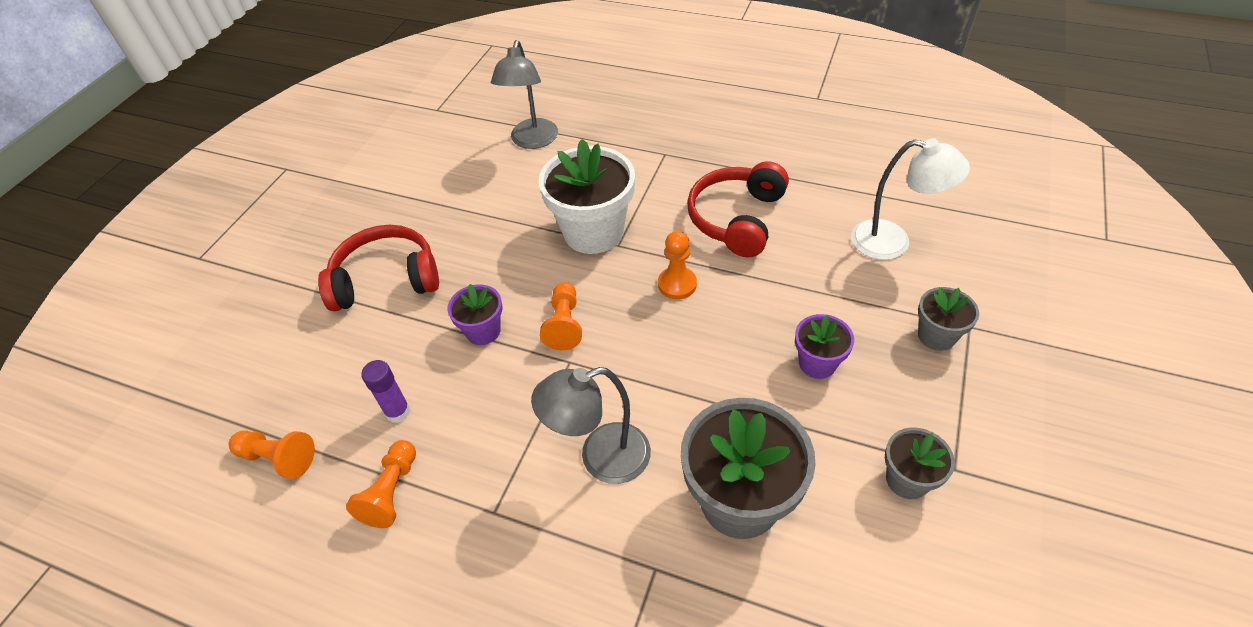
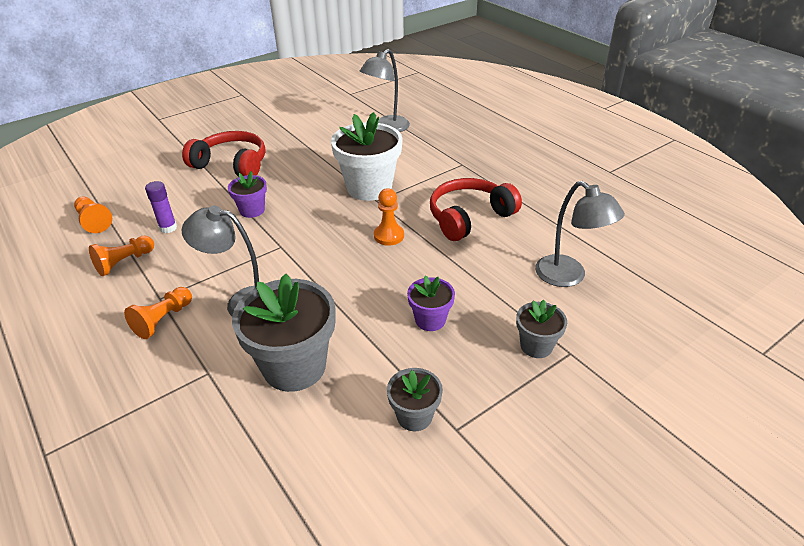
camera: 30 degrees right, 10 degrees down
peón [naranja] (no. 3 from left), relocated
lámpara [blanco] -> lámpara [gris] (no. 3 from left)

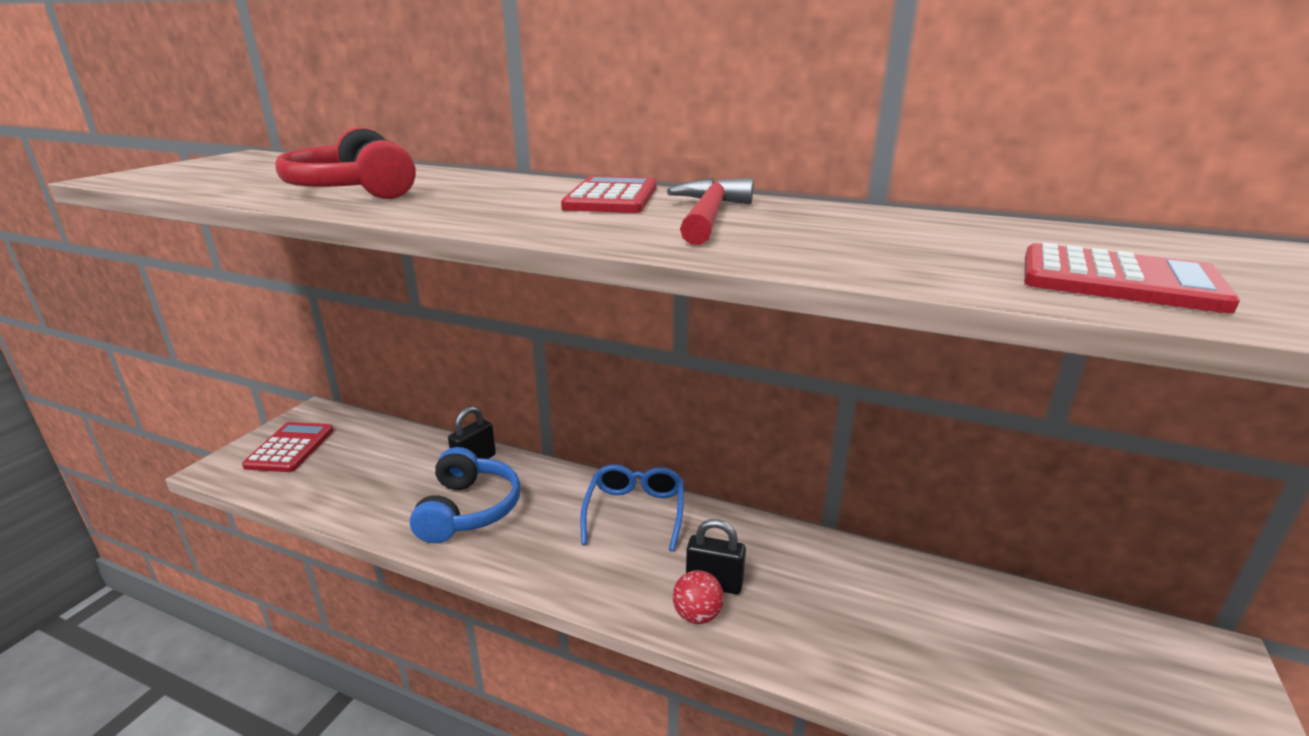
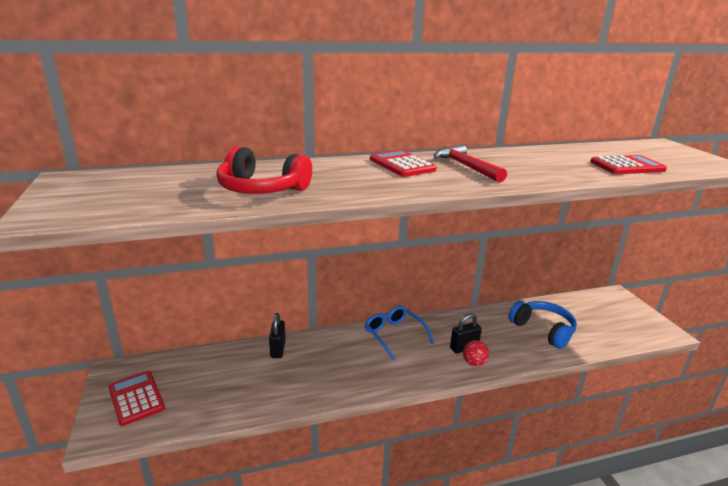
camera: 40 degrees left, 0 degrees up
auriculares [azul], relocated

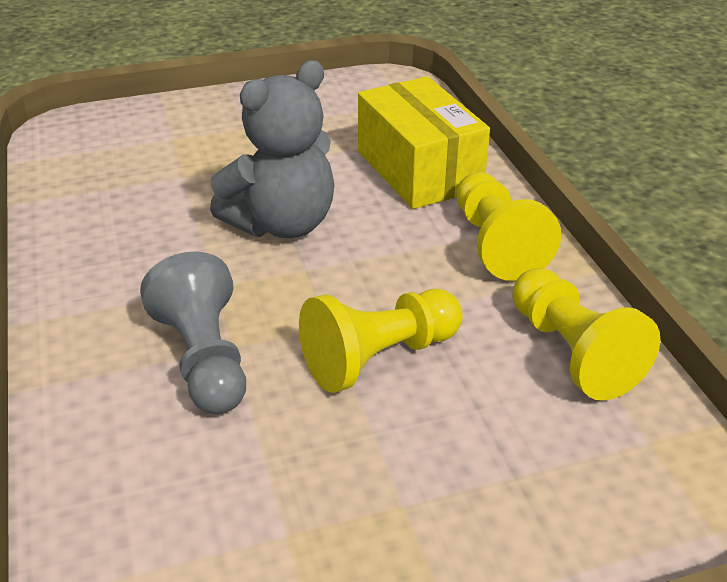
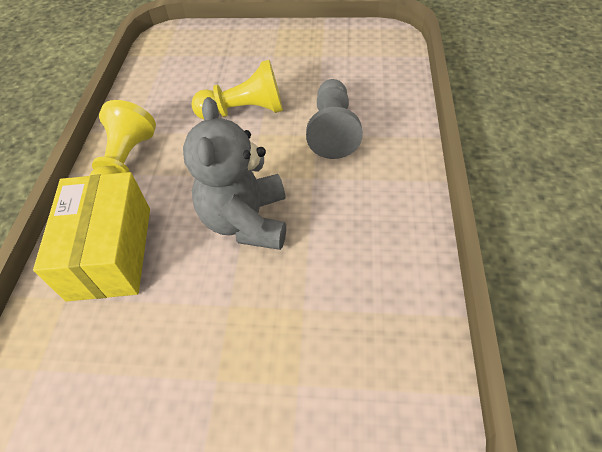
camera: 155 degrees left, 15 degrees up
osito [gris], 75 degrees counterclockwise
peón [amarillo] (no. 3 from left) -> none

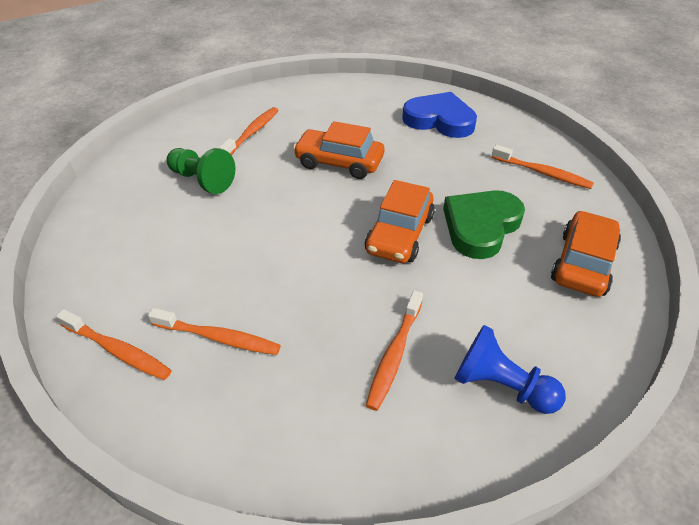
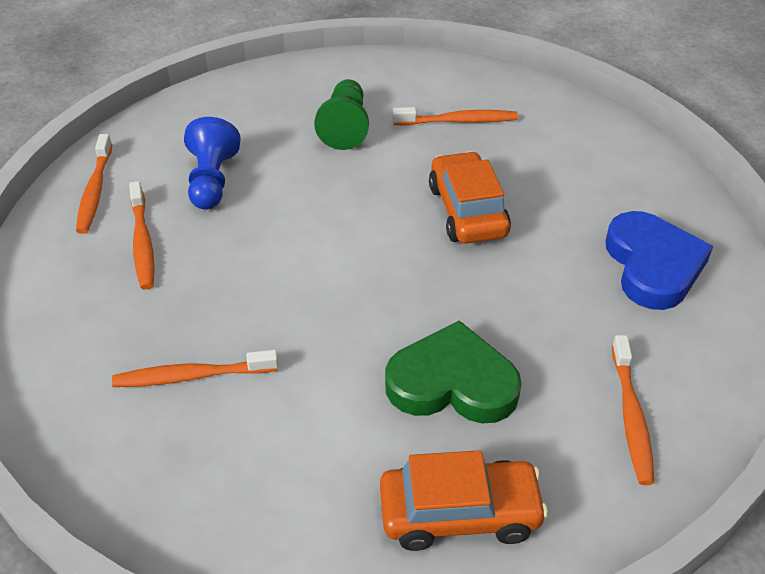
camera: 60 degrees right, 0 degrees up
peón [azul], relocated
coche [naranja] (no. 2 from left) -> none

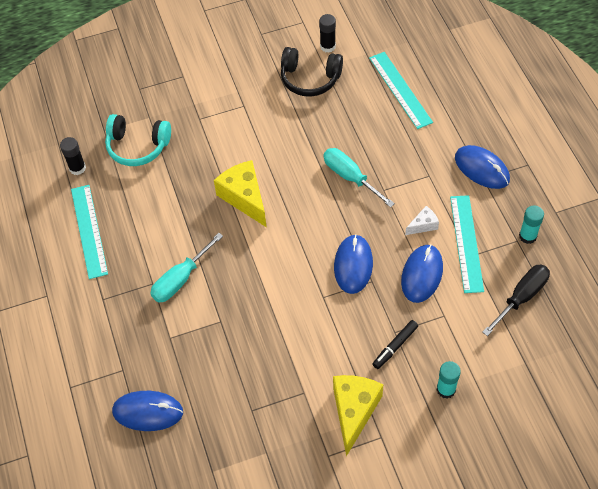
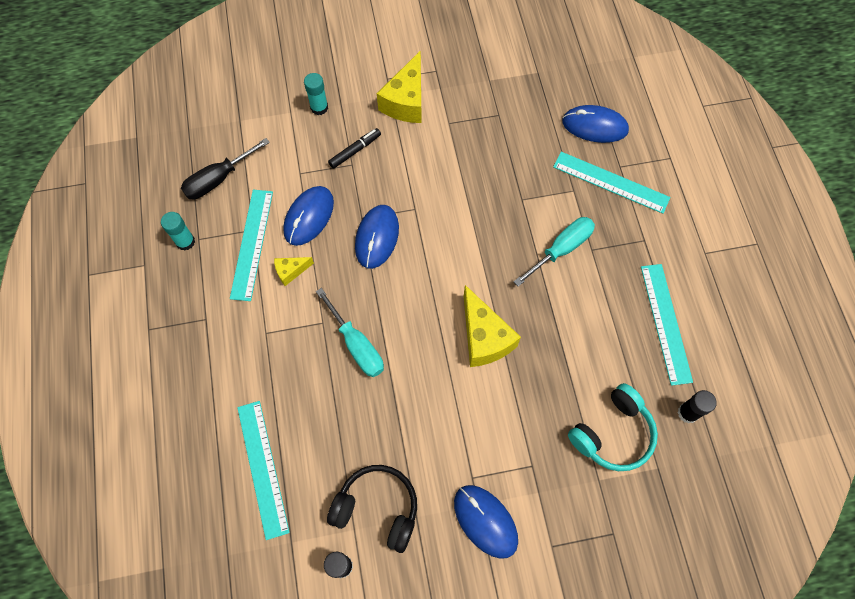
camera: 175 degrees left, 10 degrees up
queso [blanco] -> queso [amarillo] (no. 1 from left)
ratón [azul] (no. 4 from left in the first image) -> ratón [azul] (no. 3 from left), relocated
none -> regla [turquesa] (no. 3 from left)
auriculares [turquesa], 120 degrees clockwise

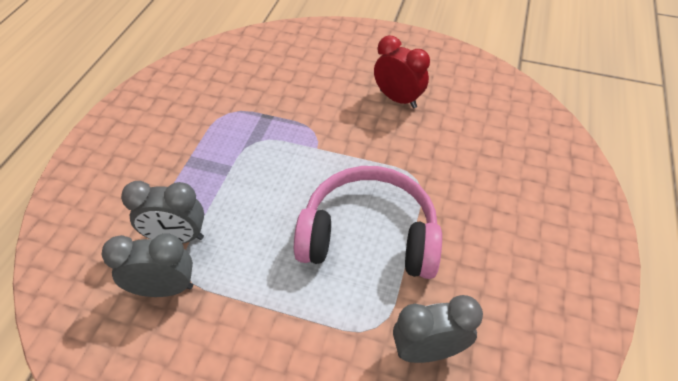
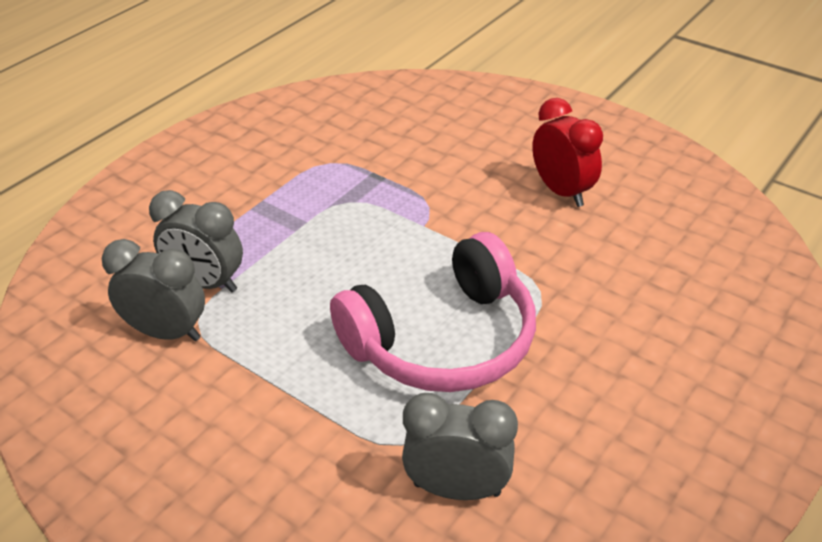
camera: 20 degrees right, 10 degrees down
auriculares [rosa], 120 degrees clockwise

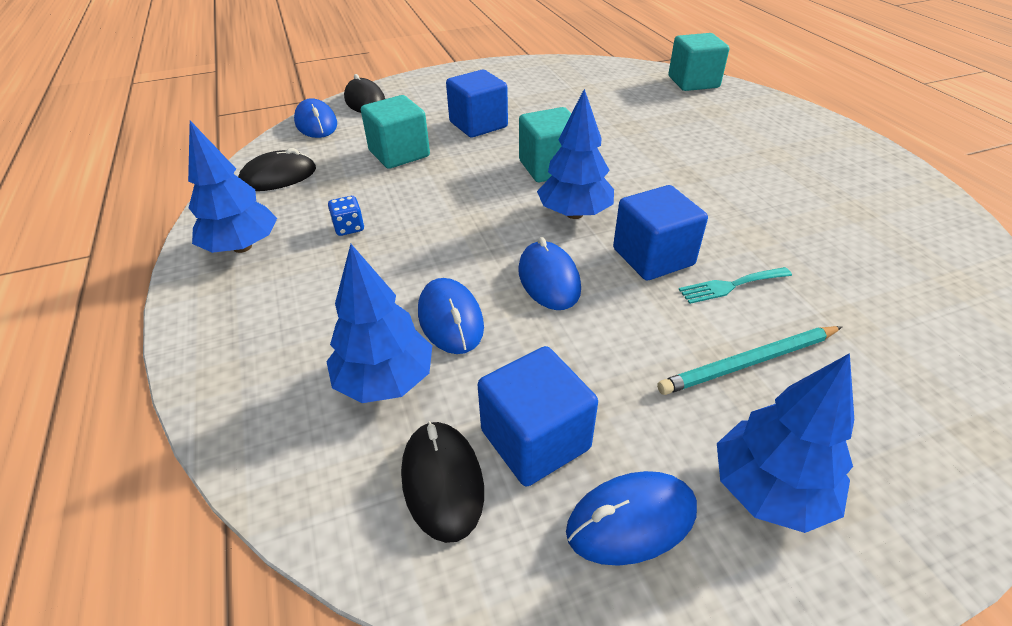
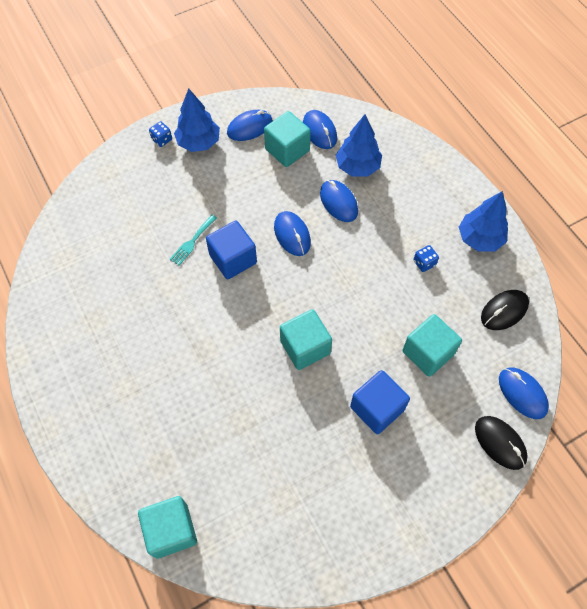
camera: 170 degrees right, 20 degrees up
none -> dado [azul] (no. 1 from left)
tenedor [turquesa], 150 degrees clockwise
cubo [azul] (no. 2 from left) -> cubo [turquesa] (no. 2 from left)
ratón [negro] (no. 3 from left) -> ratón [azul] (no. 3 from left)
árbol [azul] (no. 3 from left) -> none
lápiz [turquesa] -> none

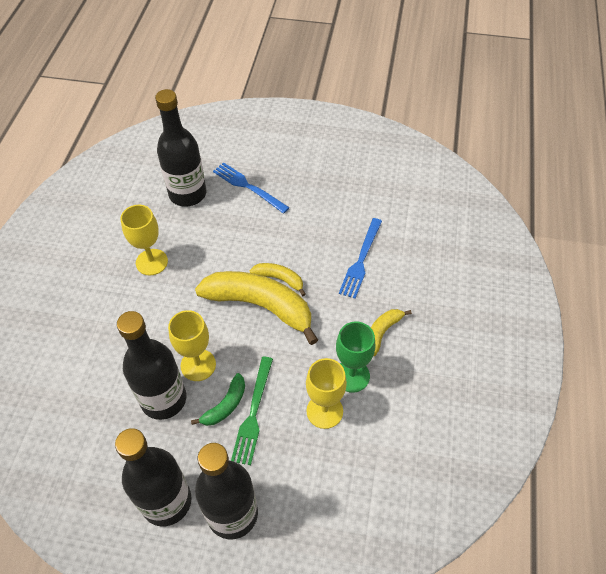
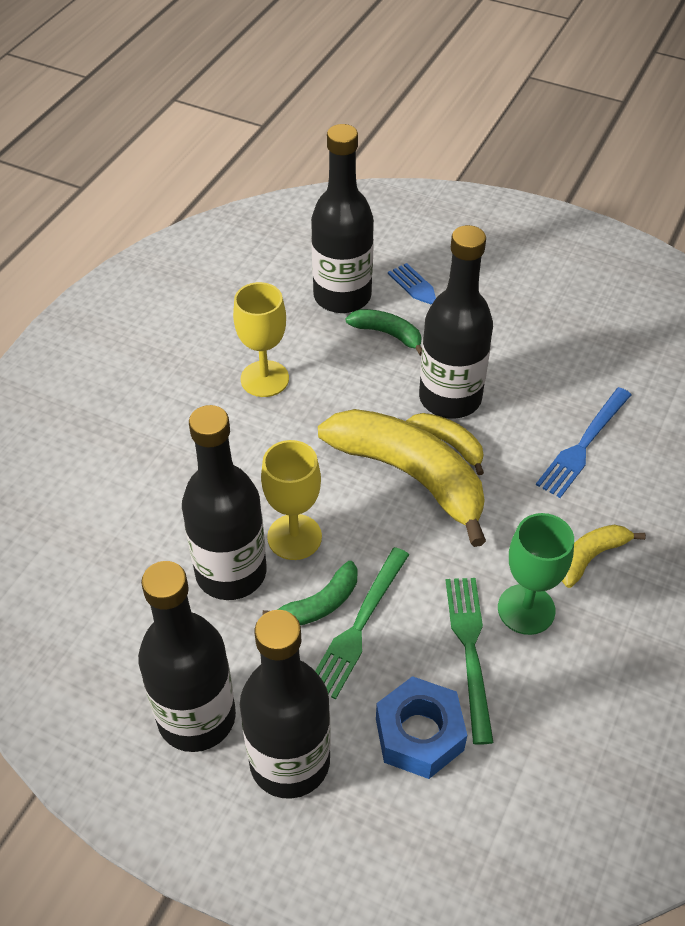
camera: 15 degrees right, 5 degrees down
none -> plátano [verde] (no. 2 from left)
none -> tuerca [azul]
none -> botella [negro] (no. 5 from left)
copa [amarillo] (no. 3 from left) -> tenedor [verde] (no. 2 from left)

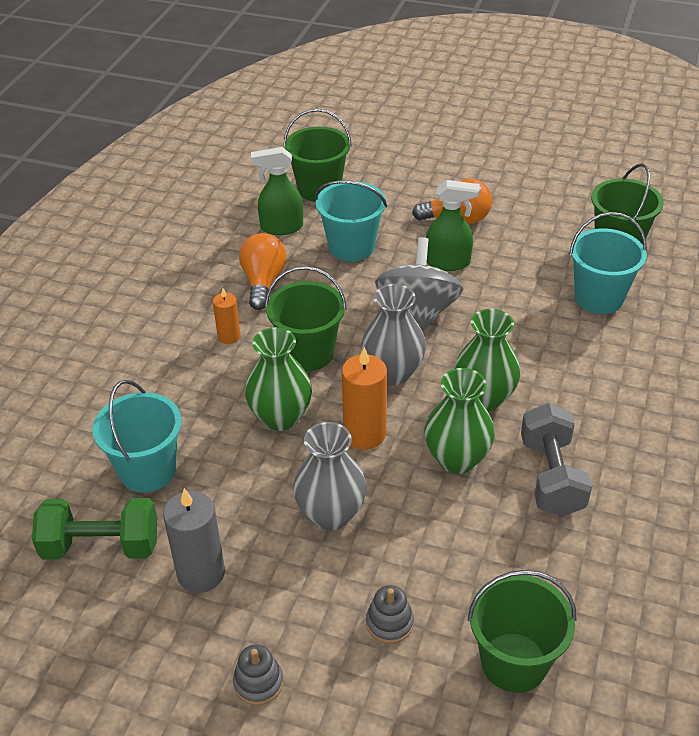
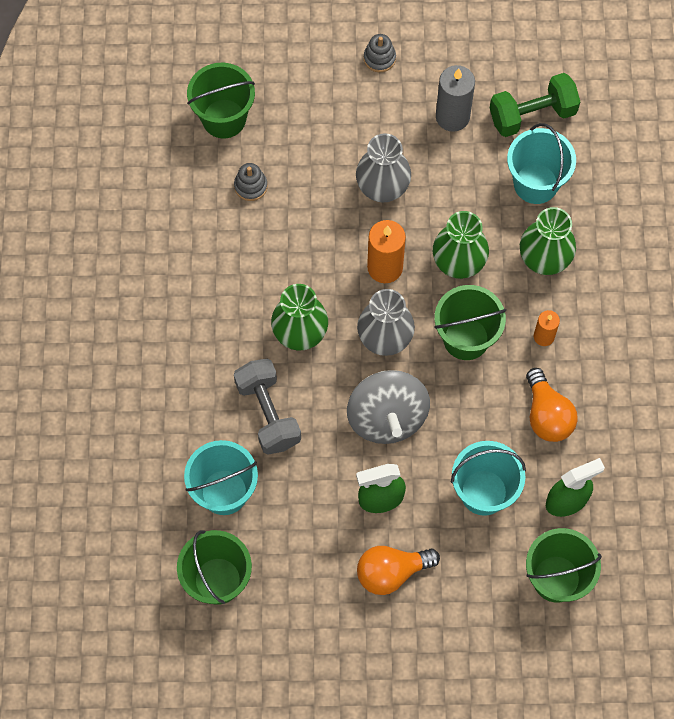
camera: 160 degrees right, 25 degrees up
juguete apilable [gris] (no. 2 from left in the first image) -> juguete apilable [gris] (no. 1 from left), relocated
mancuerna [gris], relocated
florero [verde] (no. 2 from left in the first image) -> florero [verde] (no. 3 from left), relocated

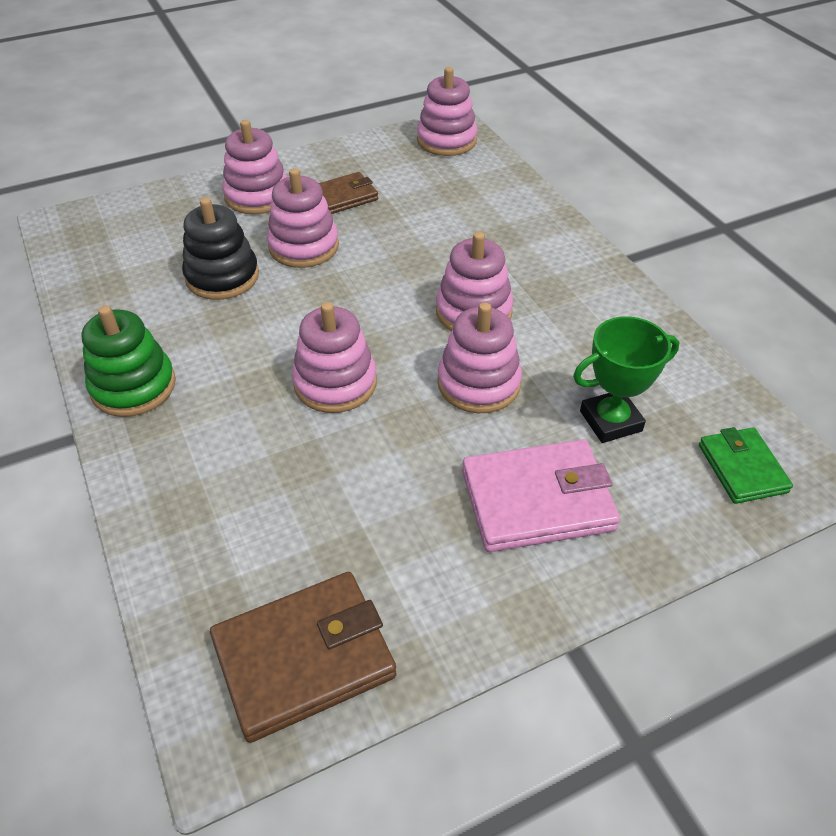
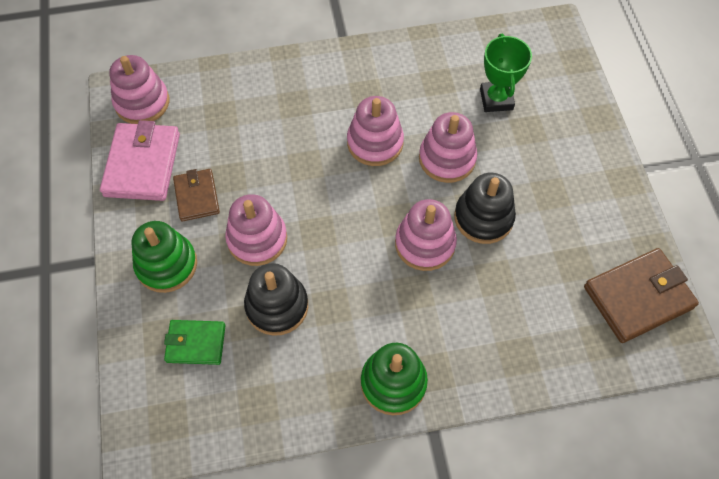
camera: 75 degrees left, 15 degrees up
cartera [rosa], relocated
juguete apilable [rosa] (no. 1 from left) -> juguete apilable [verde] (no. 1 from left)
cartera [verde], relocated
none -> juguete apilable [negro] (no. 2 from left)
cartera [marrón] (no. 1 from left in the first image) -> cartera [marrón] (no. 2 from left), 75 degrees clockwise

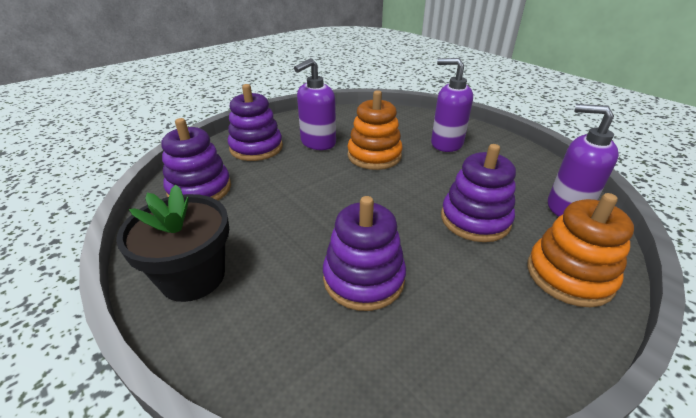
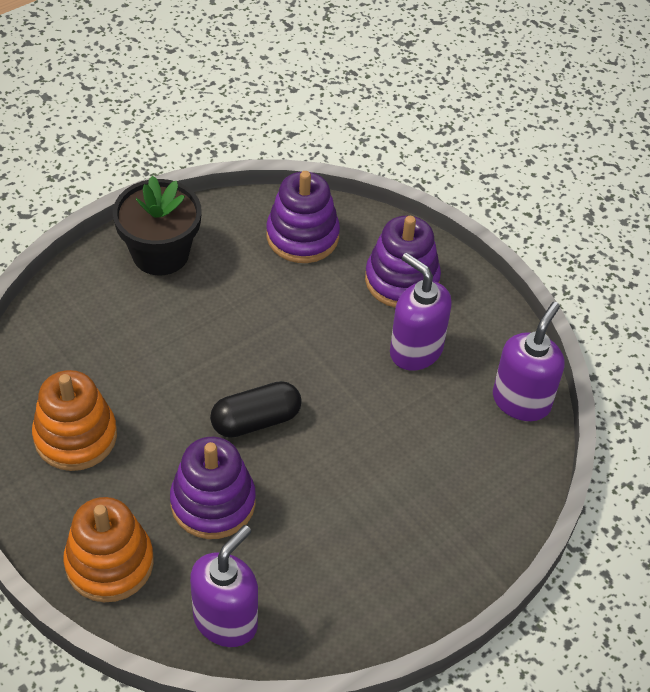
camera: 90 degrees right, 15 degrees up
juguete apilable [naranja] (no. 1 from left), relocated
none -> cápsula [negro]
dispensador de jabón [morado] (no. 2 from left in the first image) -> dispensador de jabón [morado] (no. 3 from left), relocated
juguete apilable [morado] (no. 3 from left) -> none

